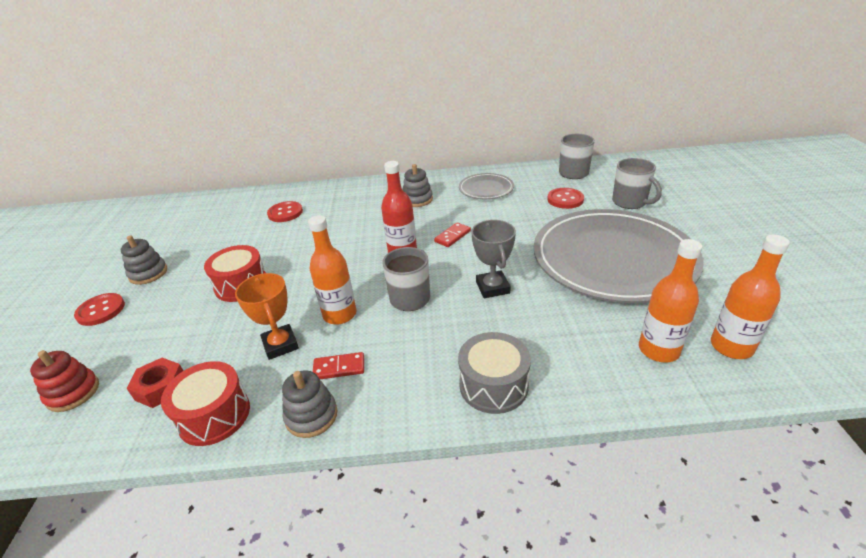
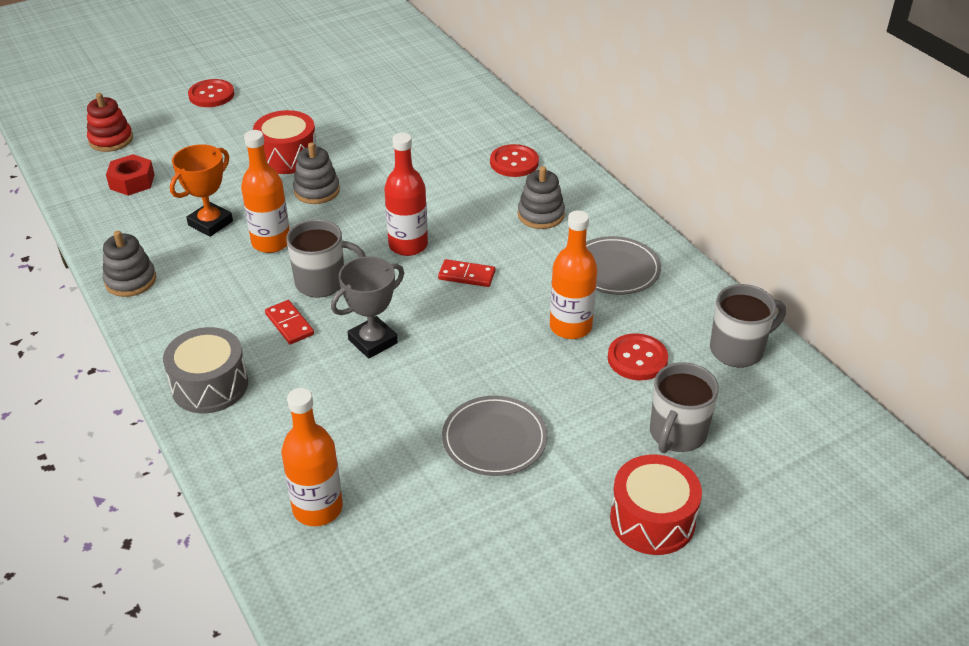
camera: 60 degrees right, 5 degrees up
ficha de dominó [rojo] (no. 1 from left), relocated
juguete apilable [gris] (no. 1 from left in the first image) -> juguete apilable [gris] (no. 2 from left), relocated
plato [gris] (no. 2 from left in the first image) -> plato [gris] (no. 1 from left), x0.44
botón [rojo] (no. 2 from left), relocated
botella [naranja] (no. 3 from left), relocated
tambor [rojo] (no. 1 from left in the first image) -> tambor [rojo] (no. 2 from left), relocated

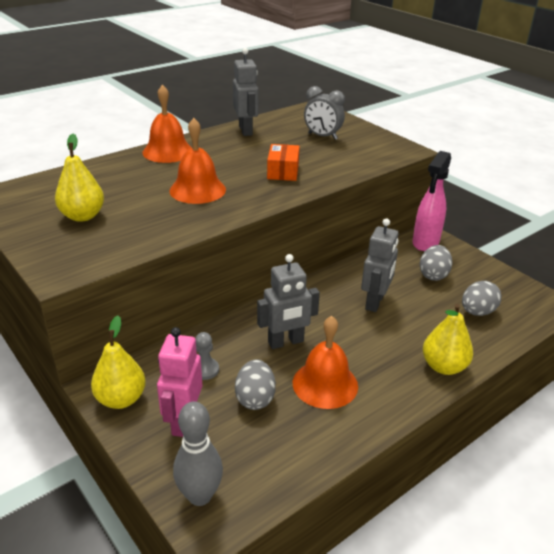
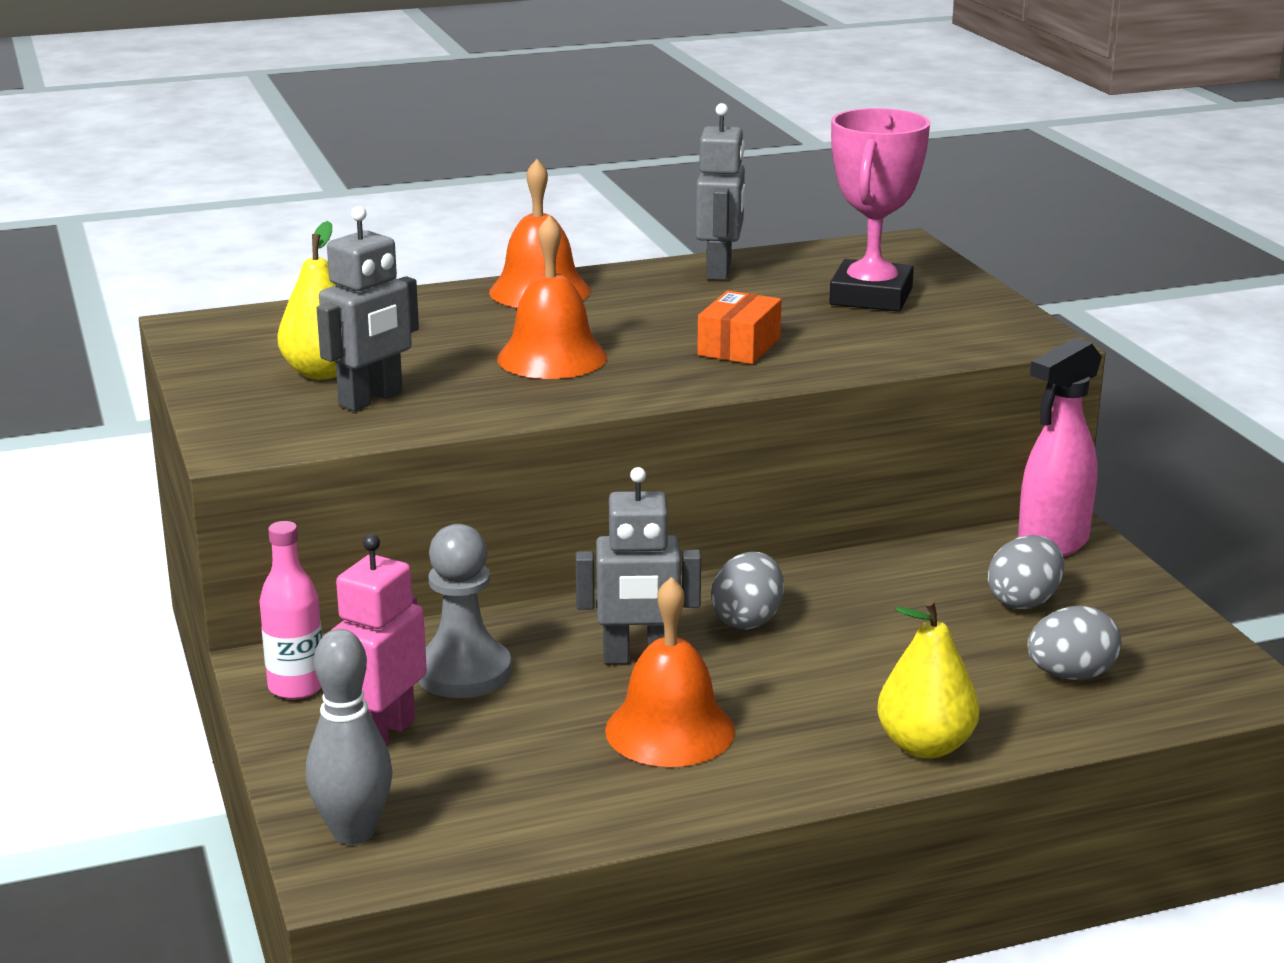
camera: 20 degrees right, 10 degrees down
pera [amarillo] (no. 2 from left) -> botella [rosa]
robot [gris] (no. 3 from left in the first image) -> robot [gris] (no. 1 from left), relocated
peón [gris], x1.81
huevo [gris] (no. 1 from left), relocated
despertador [gris] -> trofeo [rosa]

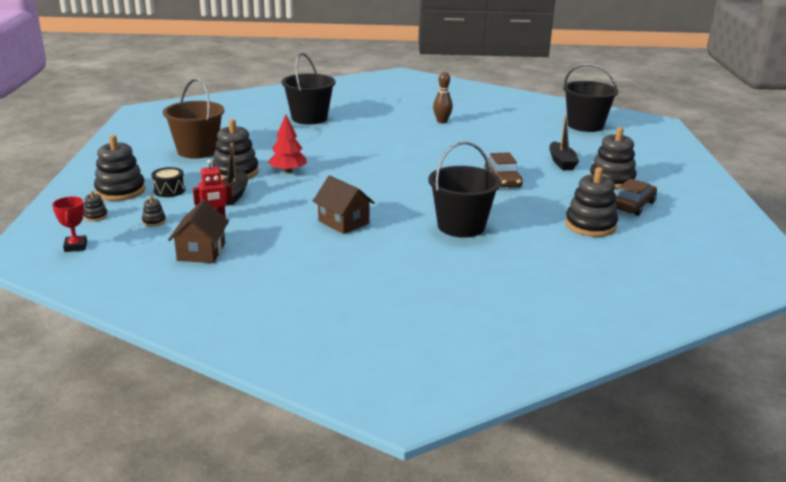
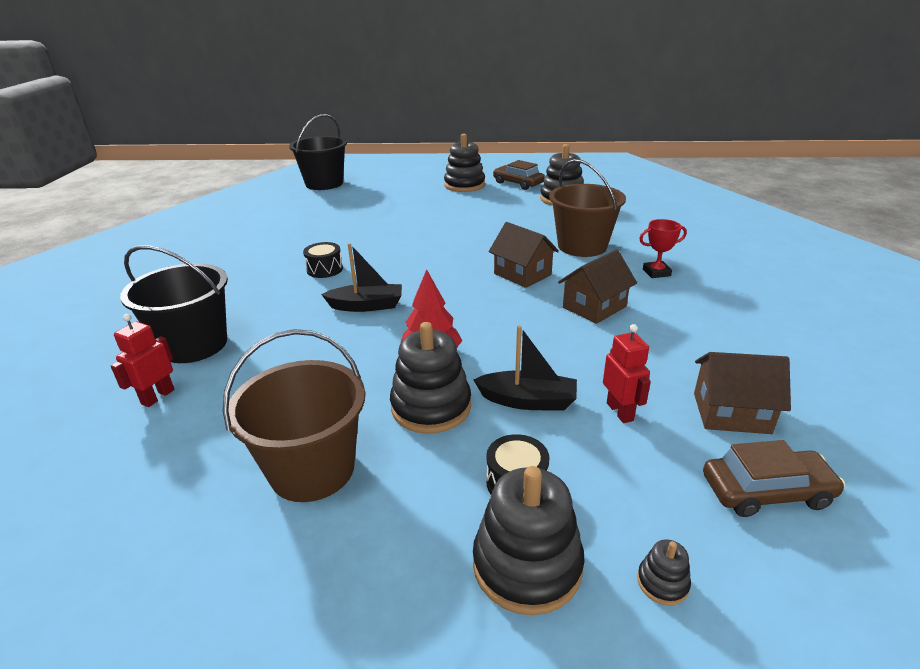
camera: 85 degrees left, 5 degrees up
none -> robot [rojo] (no. 1 from left)
none -> tambor [negro] (no. 1 from left)
barco [negro] (no. 2 from left in the first image) -> barco [negro] (no. 1 from left), relocated
none -> casa [marrón] (no. 1 from left)
balde [negro] (no. 2 from left) -> balde [marrón] (no. 2 from left)
trofeo [rojo], relocated
coche [marrón] (no. 1 from left in the first image) -> coche [marrón] (no. 2 from left), relocated
juguete apilable [negro] (no. 3 from left) -> none
bolo [marrón] -> none

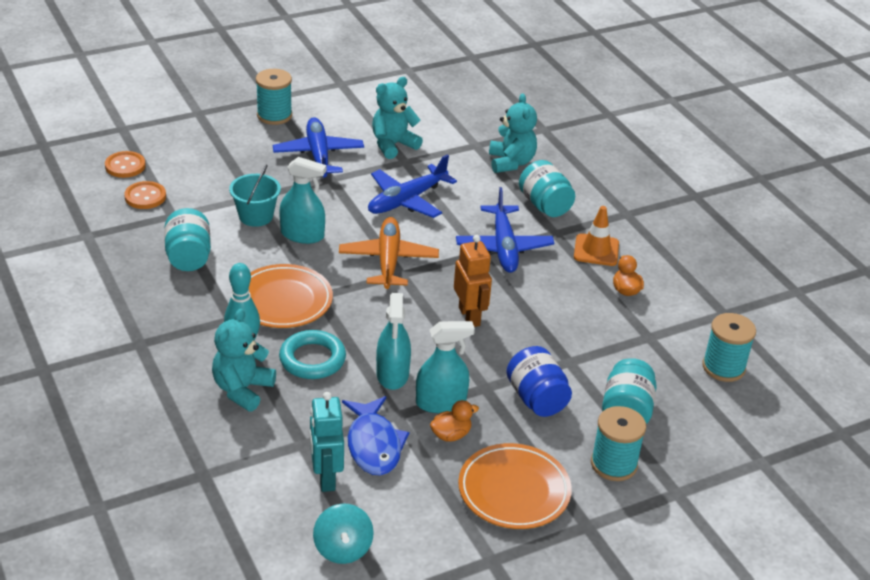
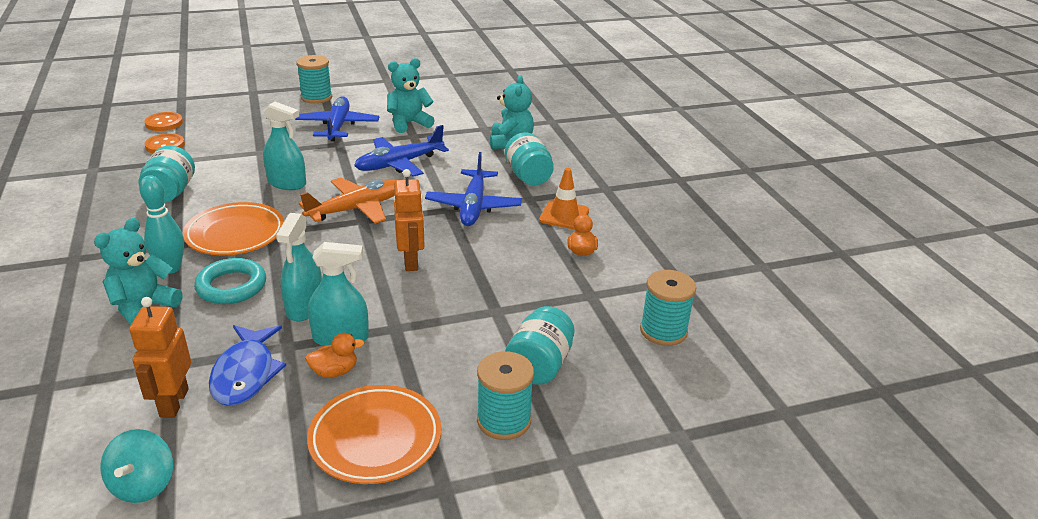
camera: 10 degrees right, 5 degrees down
robot [turquesa] -> robot [naranja] (no. 1 from left)
avión [naranja], 45 degrees clockwise
balde [turquesa] -> none
tarro [azul] -> none

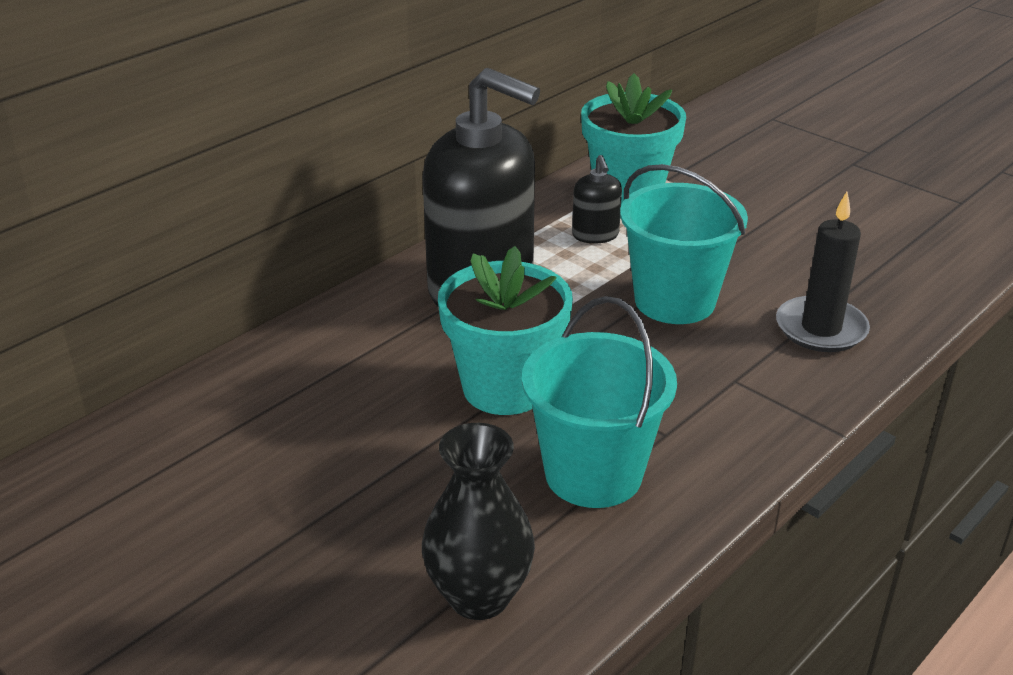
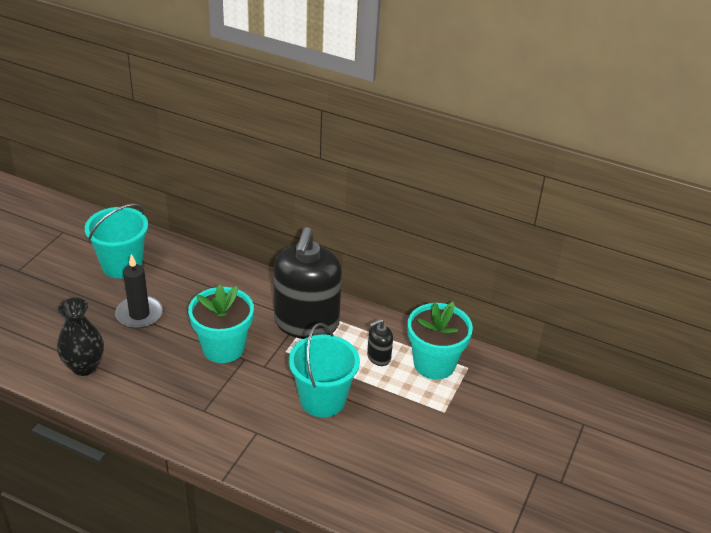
camera: 70 degrees right, 5 degrees up
balde [turquesa] (no. 1 from left), relocated
vela [negro], relocated

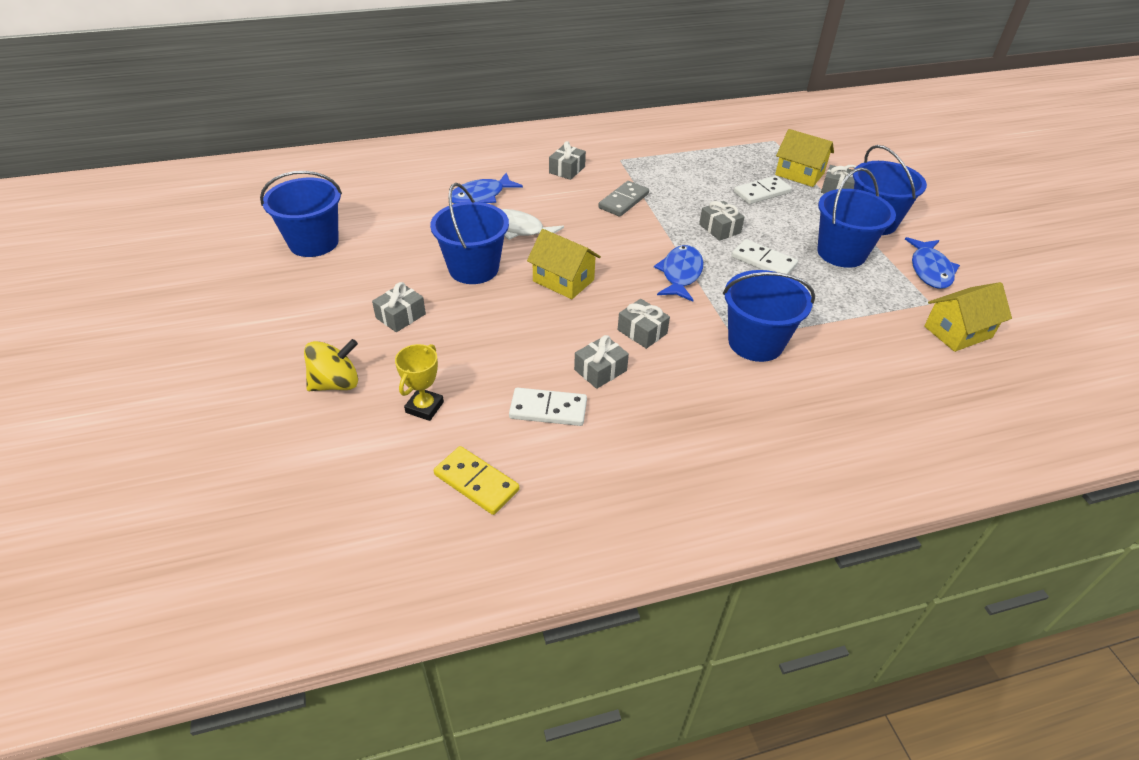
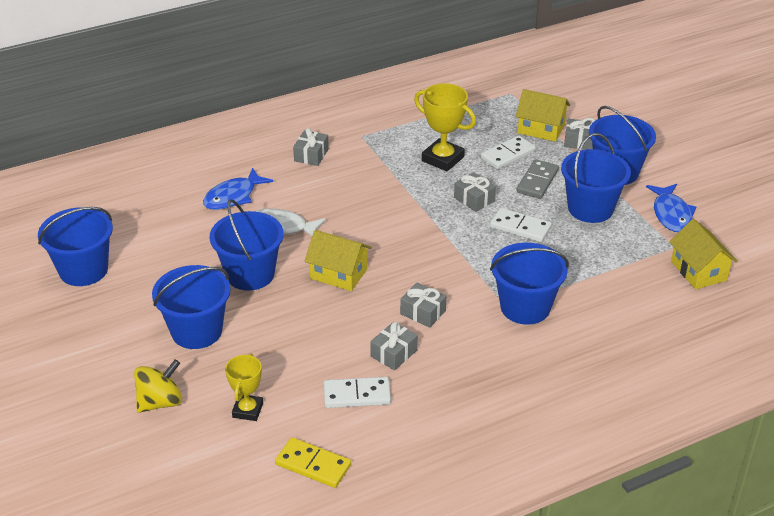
camera: 10 degrees left, 5 degrees down
regalo [gris] (no. 1 from left) -> balde [azul] (no. 2 from left)
none -> trofeo [amarillo] (no. 2 from left)
ficha de dominó [gris], relocated
casa [amarillo] (no. 3 from left), 75 degrees counterclockwise
pez [azul] (no. 2 from left) -> none

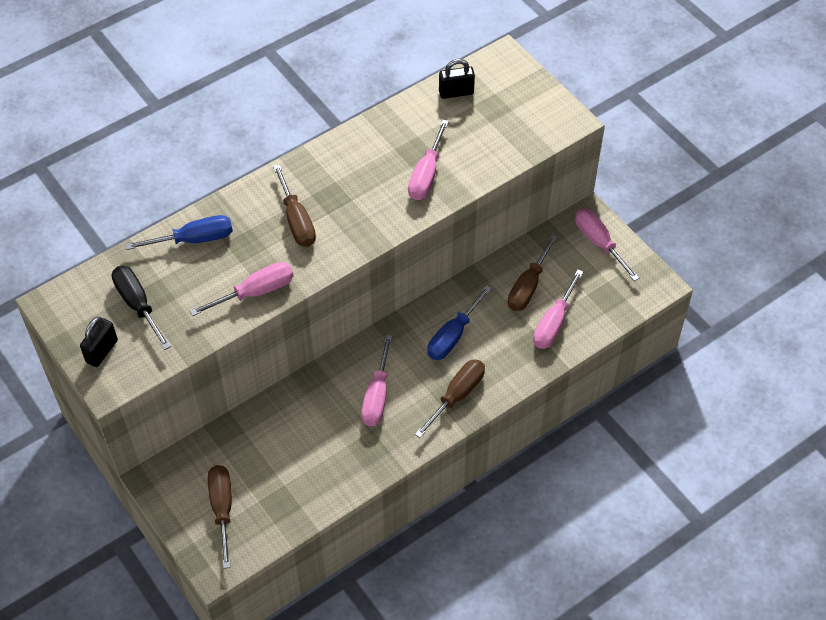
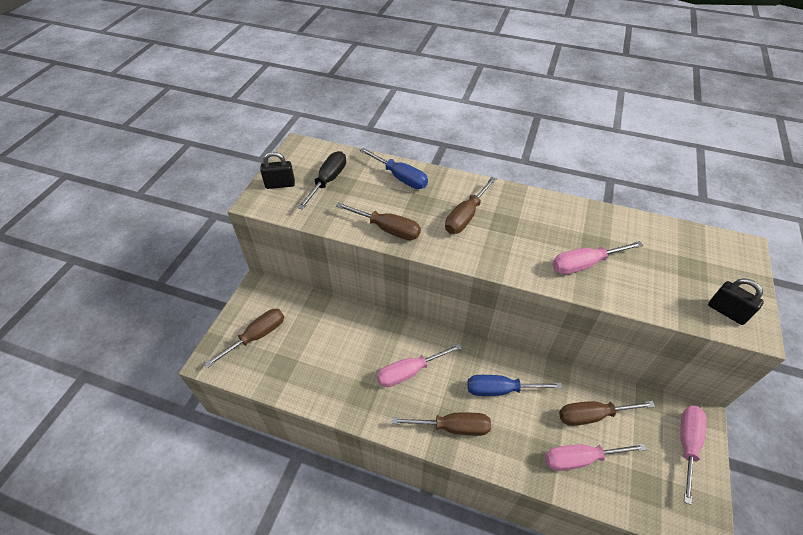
camera: 55 degrees right, 5 degrees down
destornillador [rosa] (no. 1 from left) -> destornillador [marrón] (no. 2 from left)
candado [negro] (no. 2 from left), relocated

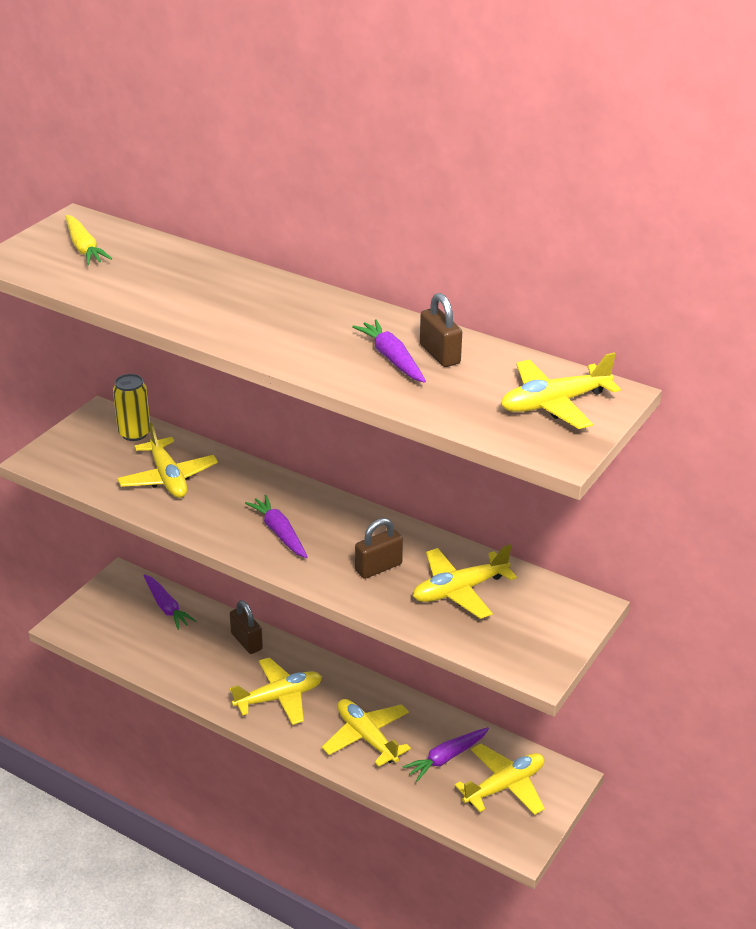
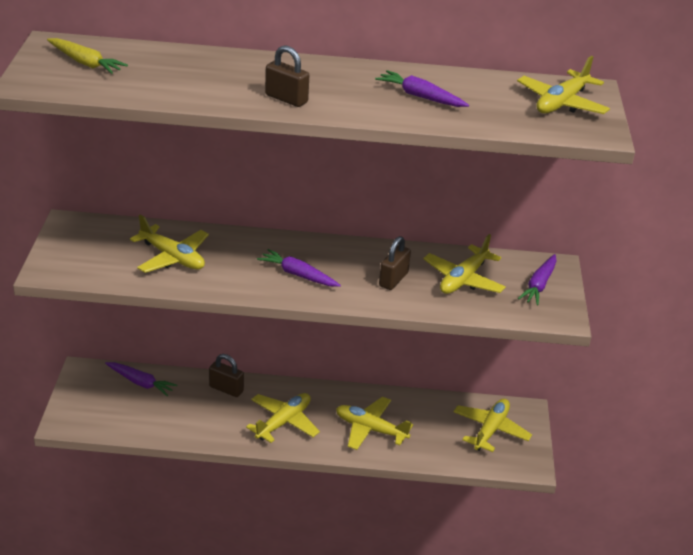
camera: 30 degrees left, 0 degrees up
candado [marrón] (no. 3 from left in the first image) -> candado [marrón] (no. 2 from left), relocated
zanahoria [morado] (no. 4 from left), relocated
lata [amarillo] -> none

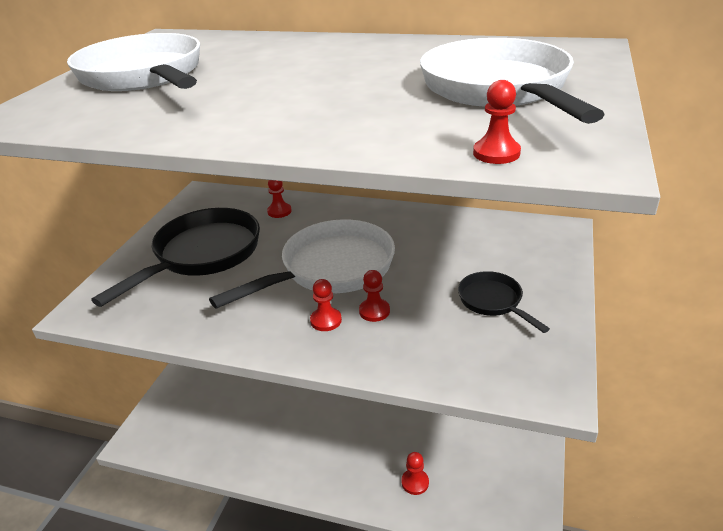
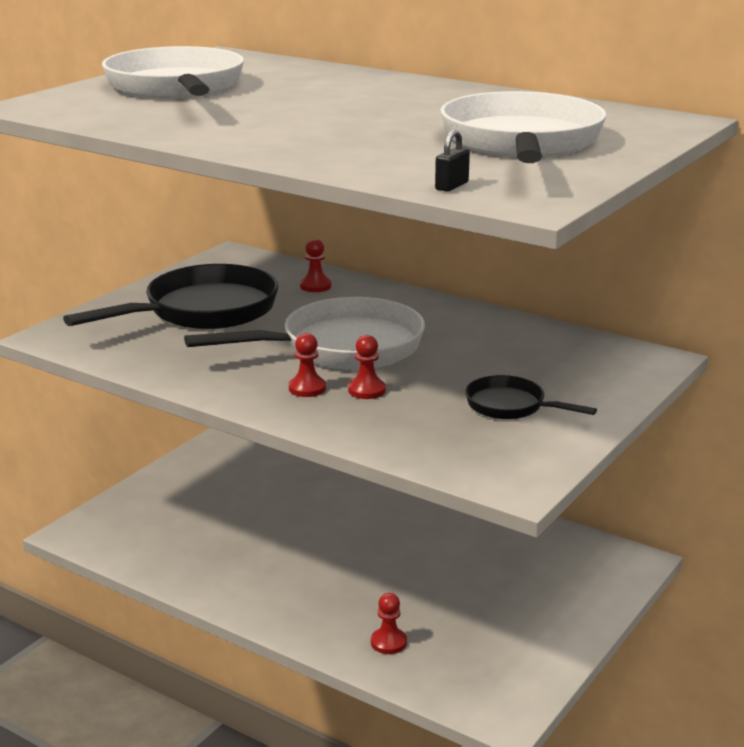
camera: 15 degrees right, 10 degrees down
peón [rojo] (no. 5 from left) -> candado [negro]
sartén [negro] (no. 2 from left), 45 degrees counterclockwise

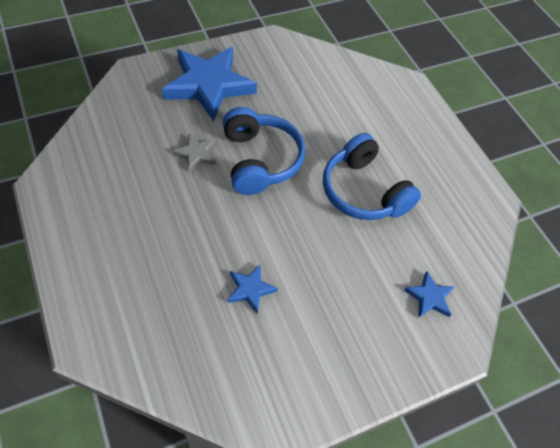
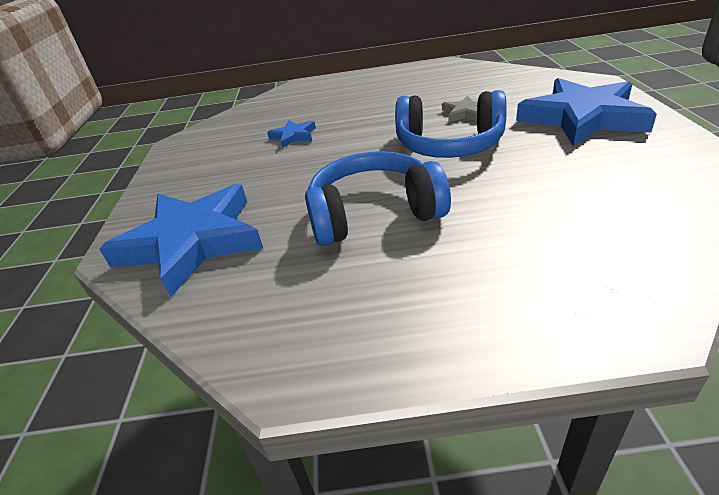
camera: 120 degrees right, 20 degrees down
estrella [azul] (no. 3 from left in the first image) -> estrella [azul] (no. 1 from left), x2.25

